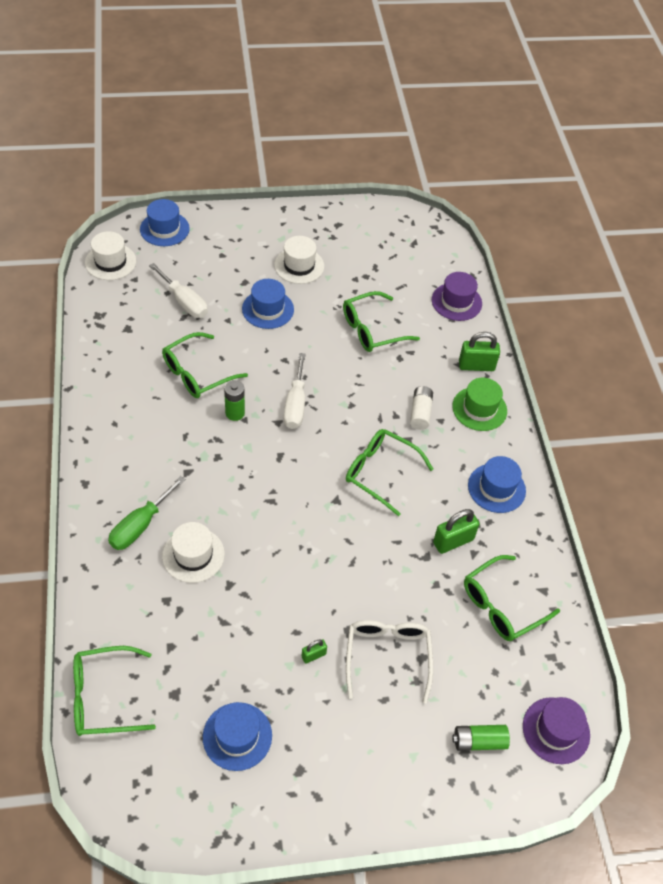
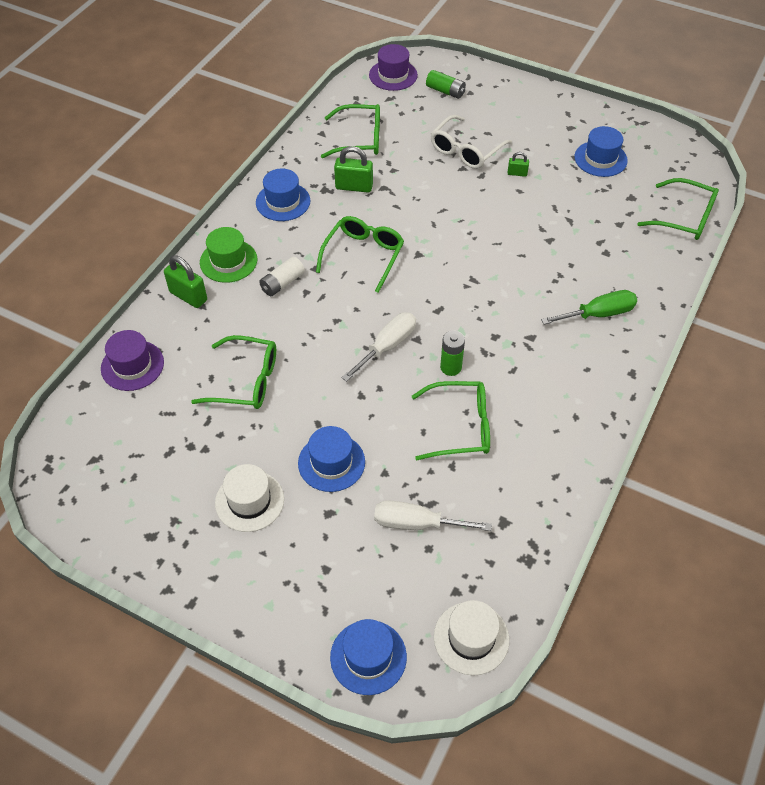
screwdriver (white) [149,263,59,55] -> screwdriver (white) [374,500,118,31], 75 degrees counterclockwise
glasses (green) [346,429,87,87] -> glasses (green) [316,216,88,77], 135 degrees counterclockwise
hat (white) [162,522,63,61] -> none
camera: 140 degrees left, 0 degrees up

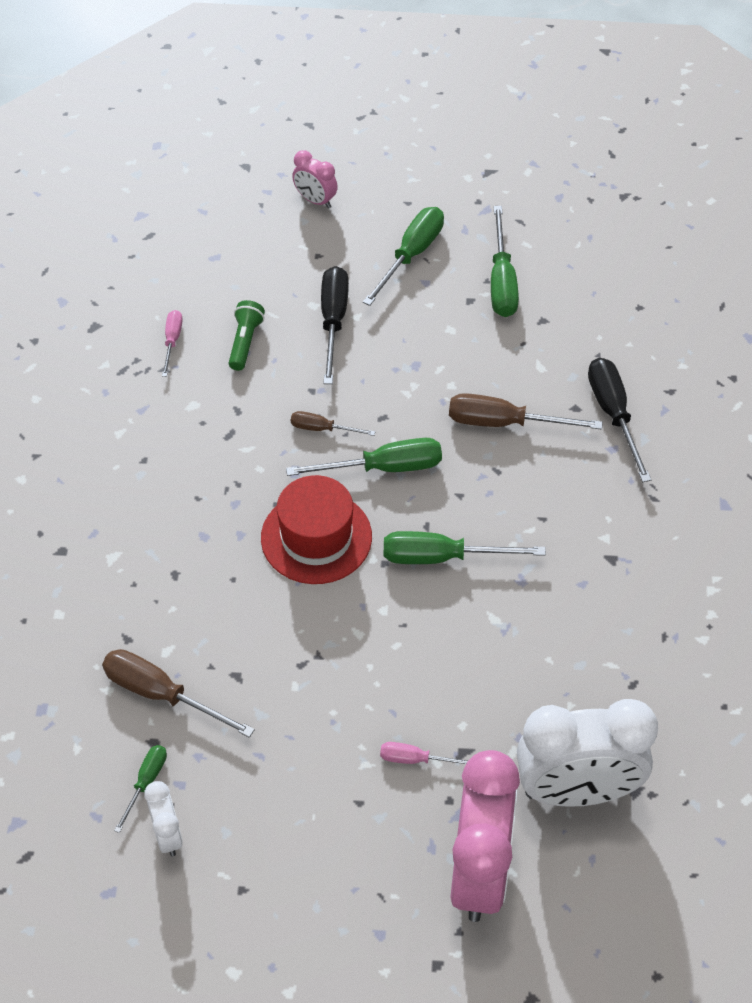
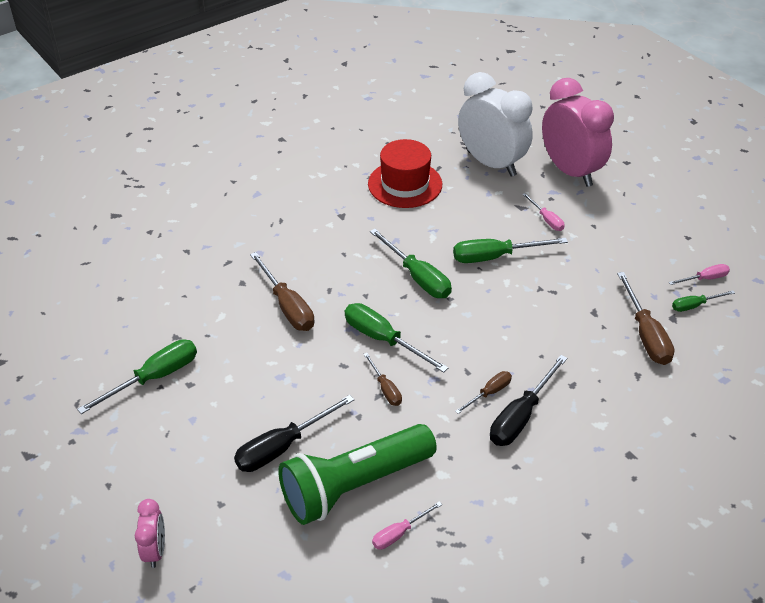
screwdriver (green) [363,207,81,99] -> screwdriver (green) [453,238,115,25], shifted
flashlight (green) [229,300,36,71] -> flashlight (green) [278,424,159,101], x2.26
screwdriver (black) [588,358,63,124] -> screwdriver (black) [490,355,77,91], shifted
hat (red) [261,475,111,109] -> hat (red) [368,139,74,69], shifted
clock (pink) [451,750,69,172] -> clock (pink) [542,78,72,109], 90 degrees clockwise
clock (white) [144,781,39,76] -> screwdriver (pink) [669,264,61,21]
none -> screwdriver (brown) [455,371,57,43]
camera: 130 degrees left, 10 degrees down

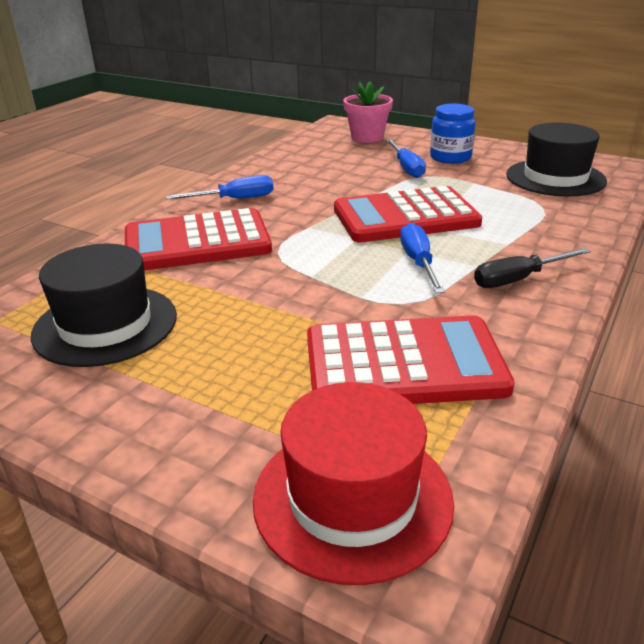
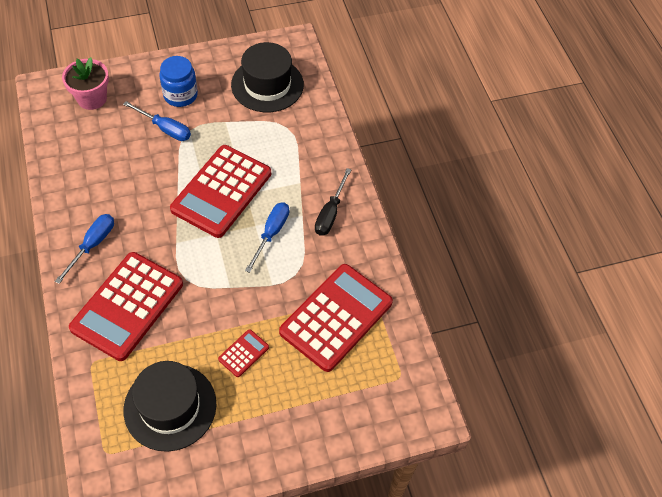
screwdriver (blue) [400,223,45,71] -> screwdriver (blue) [245,202,44,71], 75 degrees clockwise
hat (red) [253,382,201,203] -> none
none -> calculator (red) [218,329,51,48]
camera: 50 degrees left, 25 degrees up

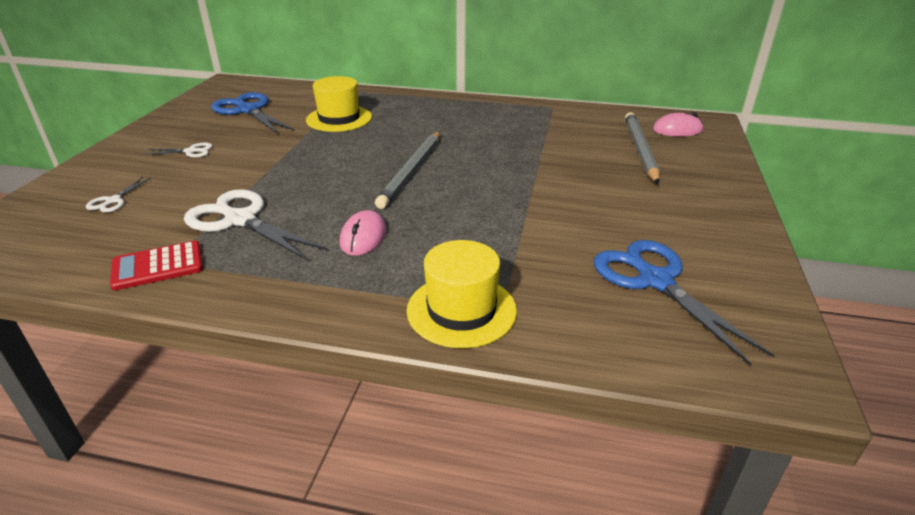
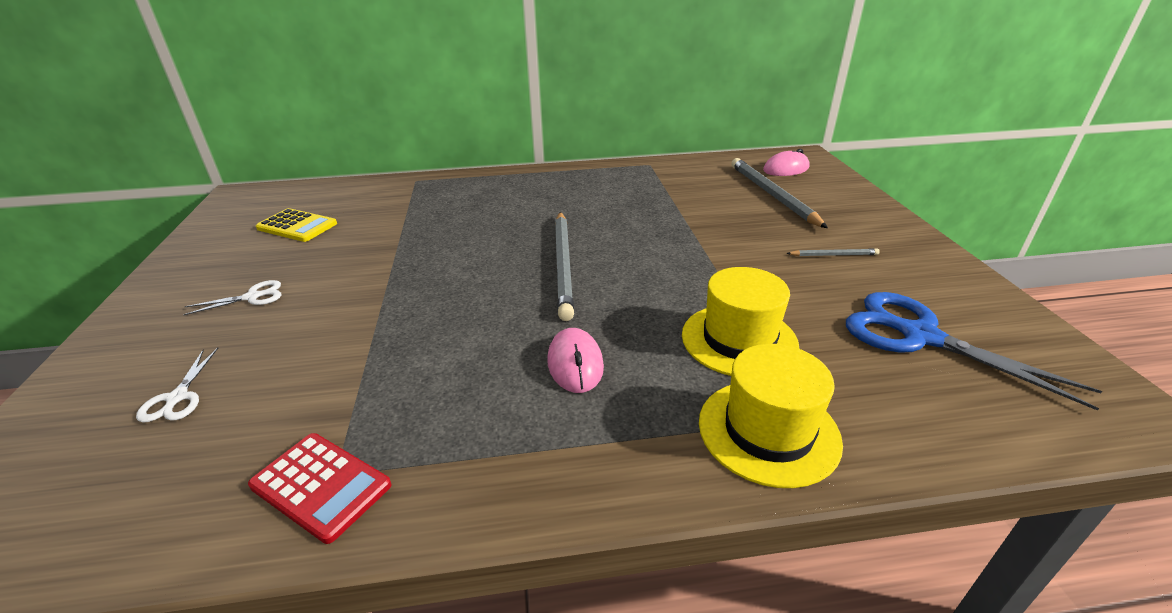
hat (yellow) [306,76,66,56] -> hat (yellow) [682,267,118,109], shifted
scissors (blue) [211,92,84,42] -> calculator (yellow) [256,208,81,34]
scissors (white) [184,189,143,71] -> none
calculator (red) [110,241,93,50] -> calculator (red) [248,433,143,111], 105 degrees counterclockwise
none -> pencil (grey) [786,248,94,8]
camera: 20 degrees left, 0 degrees up

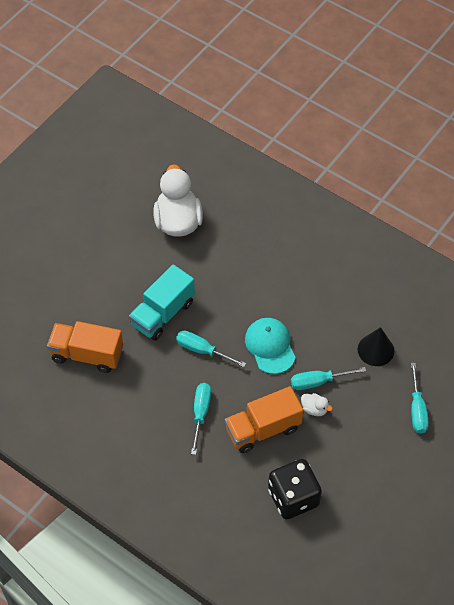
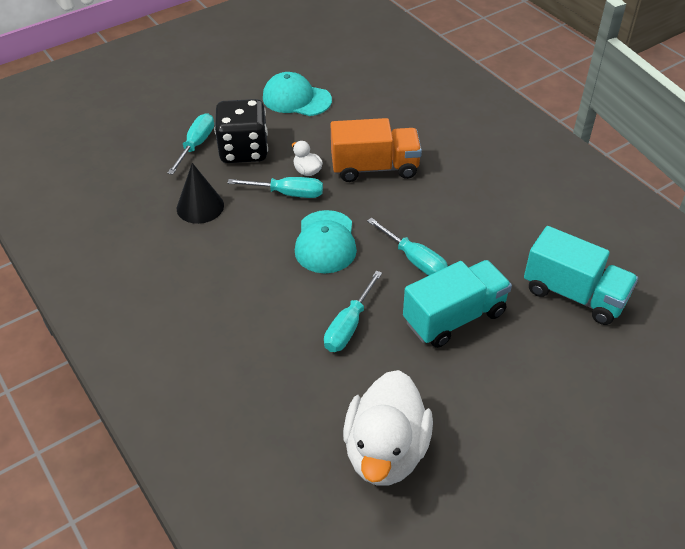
truck (orange) [47,321,76,52] -> truck (turquoise) [524,226,114,99]
screwdriver (turquoise) [191,383,20,72] -> screwdriver (turquoise) [324,271,58,81], shifted
dice (black) [268,459,54,60] -> dice (black) [214,99,54,64], shifted
none -> cap (turquoise) [263,72,69,44]
camera: 160 degrees left, 10 degrees down

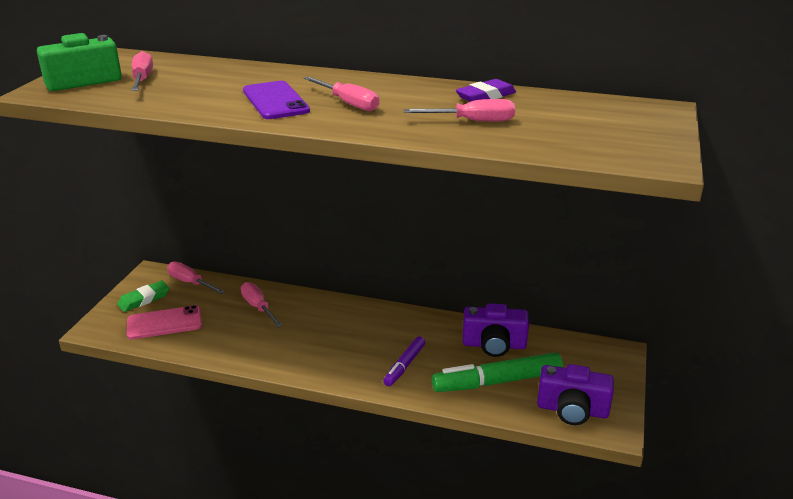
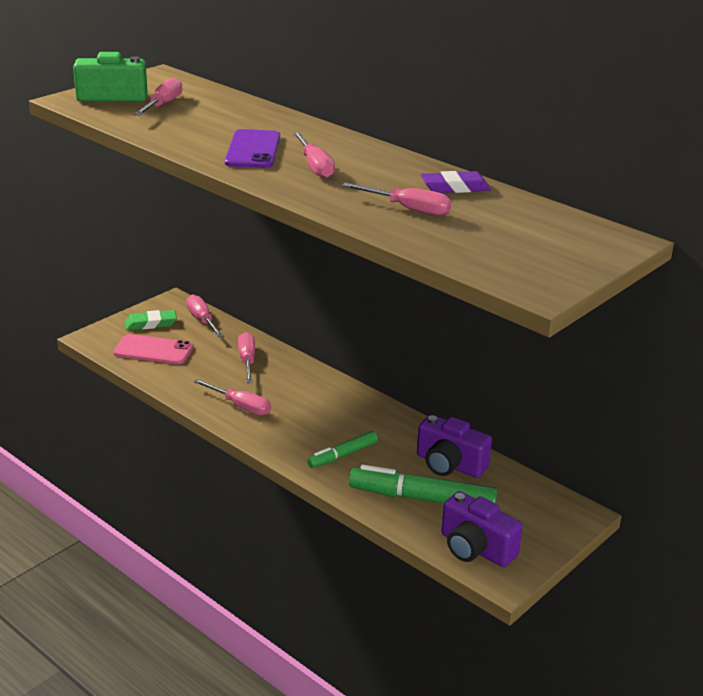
marker (purple) [383,336,42,50] -> marker (green) [307,431,71,37]
none -> screwdriver (pink) [193,379,78,37]
camera: 25 degrees right, 0 degrees up

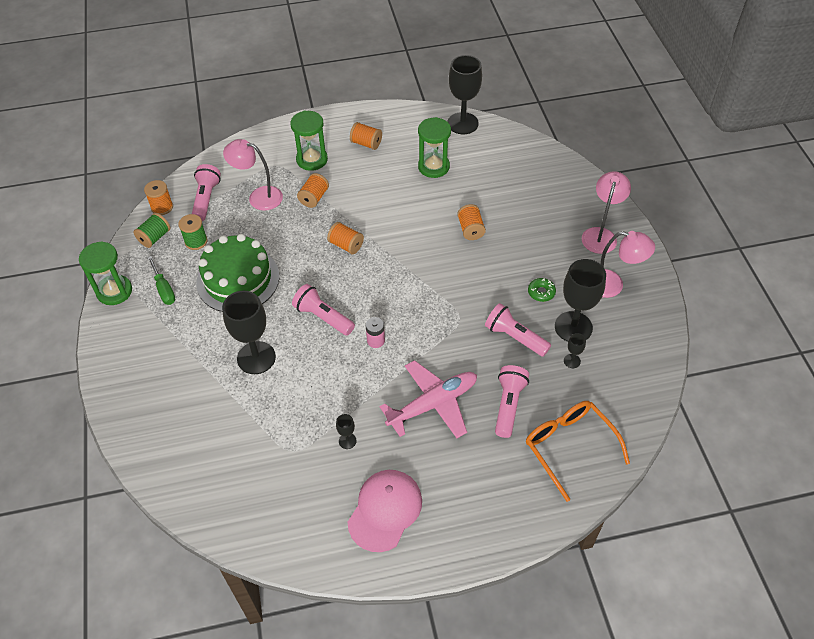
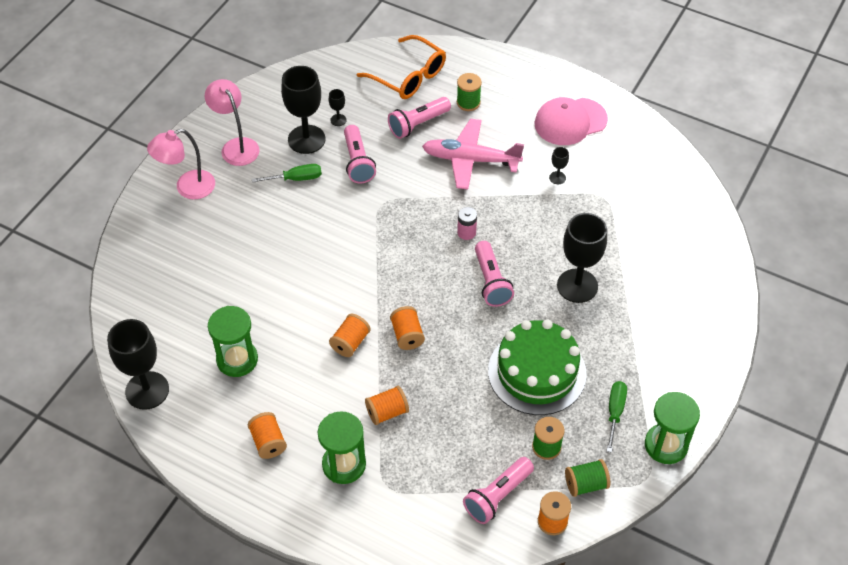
lamp (pink) [223,139,60,72] -> none
spool (orange) [457,204,29,36] -> spool (orange) [329,314,42,43], shifted
donut (green) [528,278,28,24] -> screwdriver (green) [252,164,70,19]
glasses (orange) [526,401,104,101] -> glasses (orange) [357,35,89,64], 60 degrees counterclockwise
none -> spool (green) [457,73,25,38]
camera: 140 degrees left, 0 degrees up

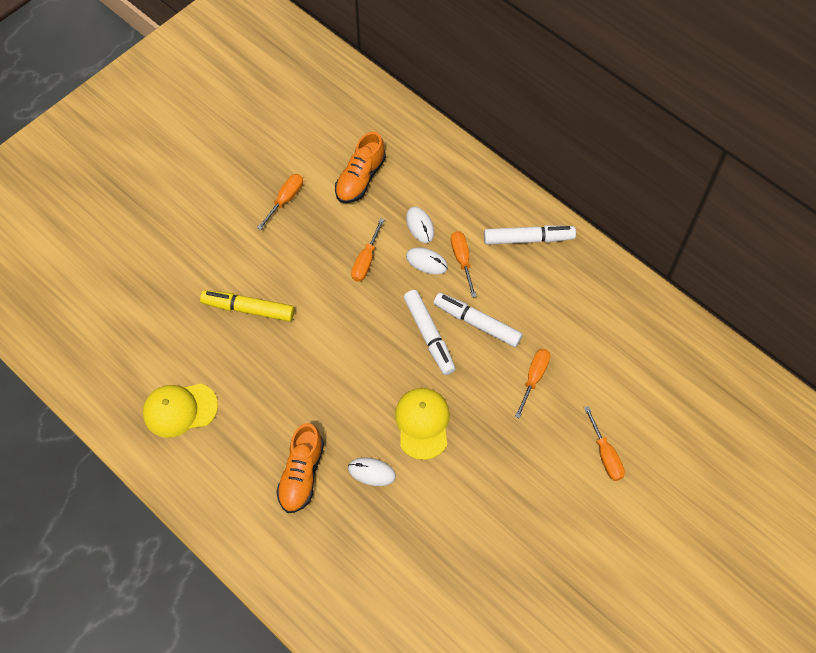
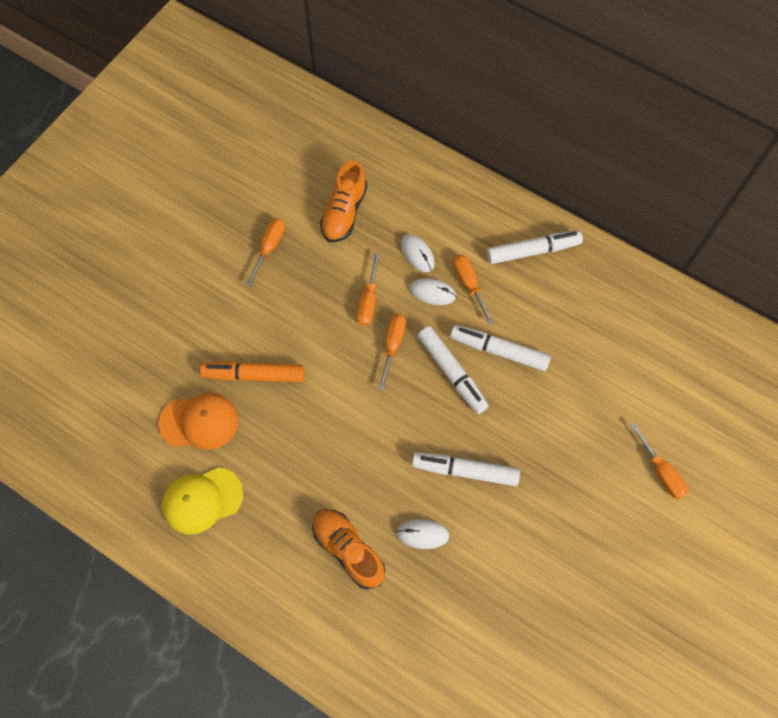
marker (yellow) [200,290,94,31] -> marker (orange) [200,361,104,21]
screwdriver (orange) [515,349,35,70] -> screwdriver (orange) [378,314,28,76], shifted
cap (yellow) [395,388,55,72] -> marker (white) [412,452,108,34]
shoe (orange) [276,423,48,90] -> shoe (orange) [312,509,73,81], 135 degrees clockwise
none -> cap (orange) [158,393,81,57]
camera: 10 degrees left, 5 degrees up

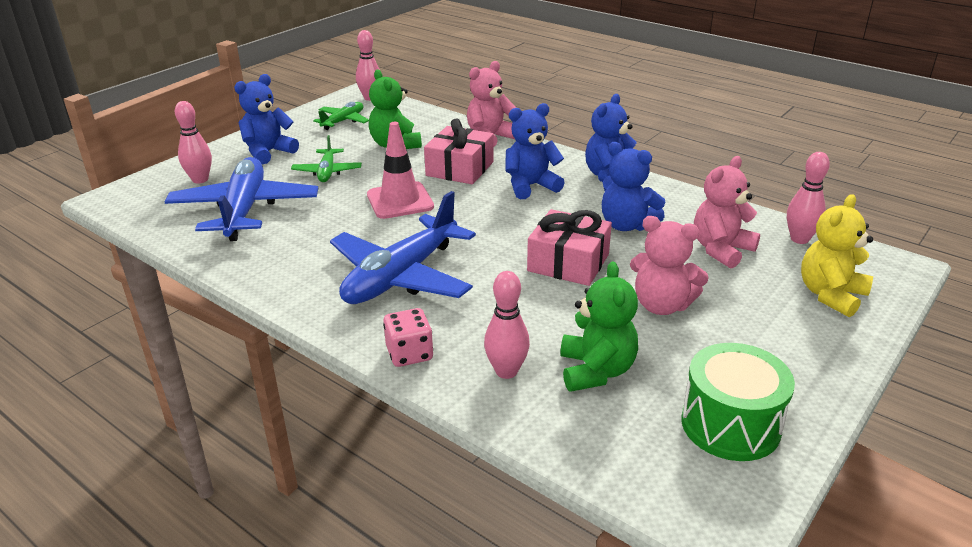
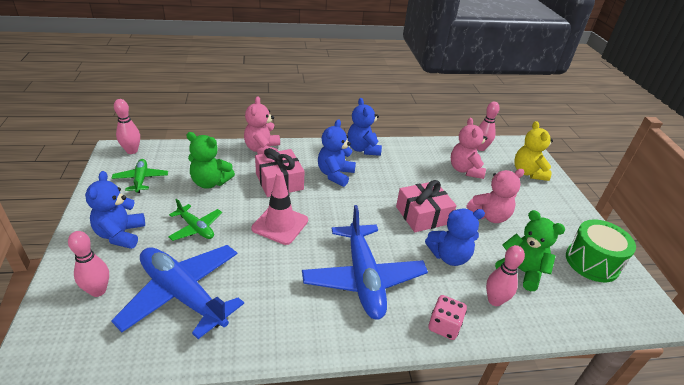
teddy bear (blue) [602,142,63,89] -> teddy bear (blue) [425,208,60,58], shifted
camera: 50 degrees left, 5 degrees up

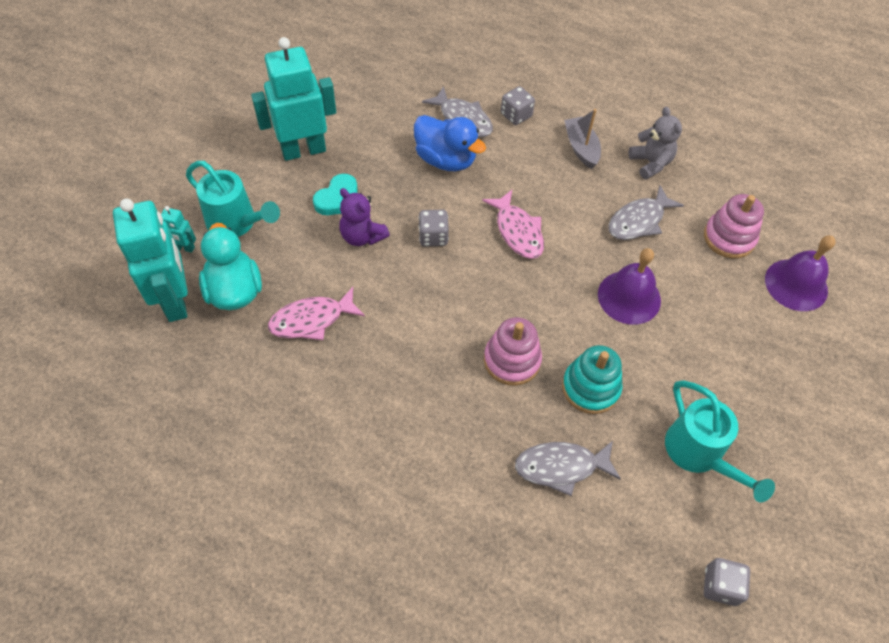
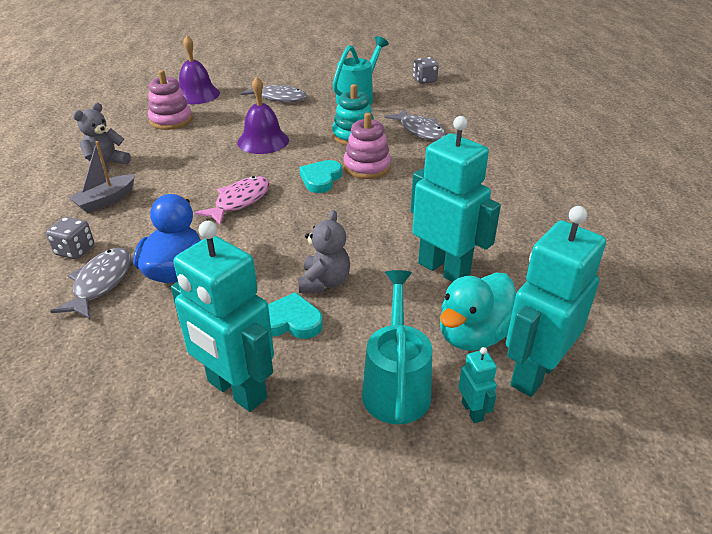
fish (grey) [608,185,76,55] -> fish (grey) [241,85,66,17], shifted
teddy bear (purple) [339,188,51,58] -> teddy bear (grey) [298,210,52,83]
dice (grey) [419,210,30,37] -> none
fish (pink) [268,287,97,53] -> robot (turquoise) [411,116,90,166]
none -> heart (turquoise) [299,160,43,33]
camera: 120 degrees left, 20 degrees down

